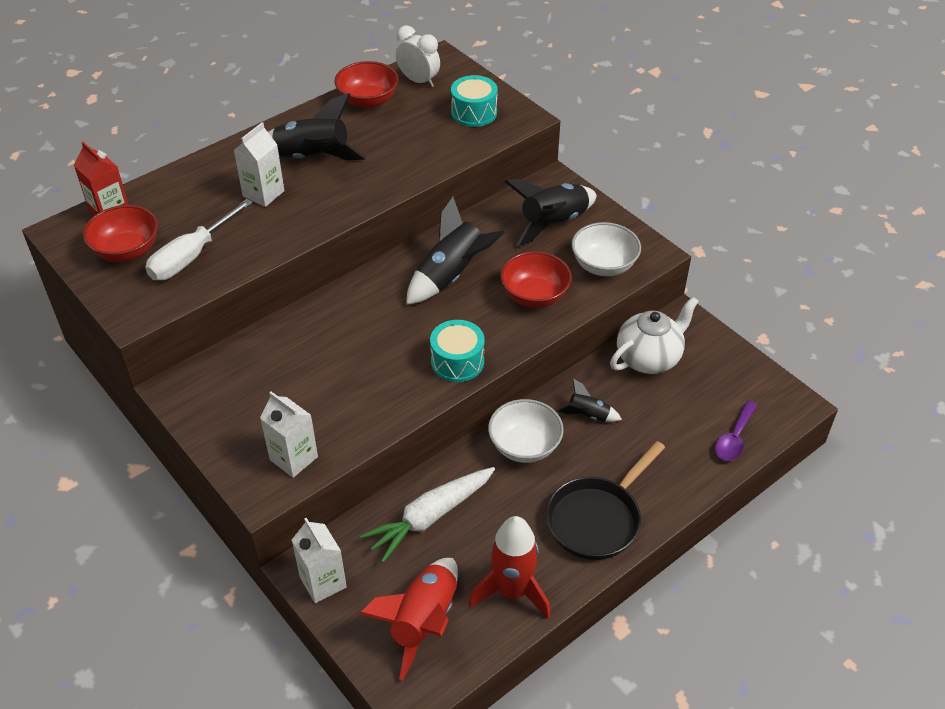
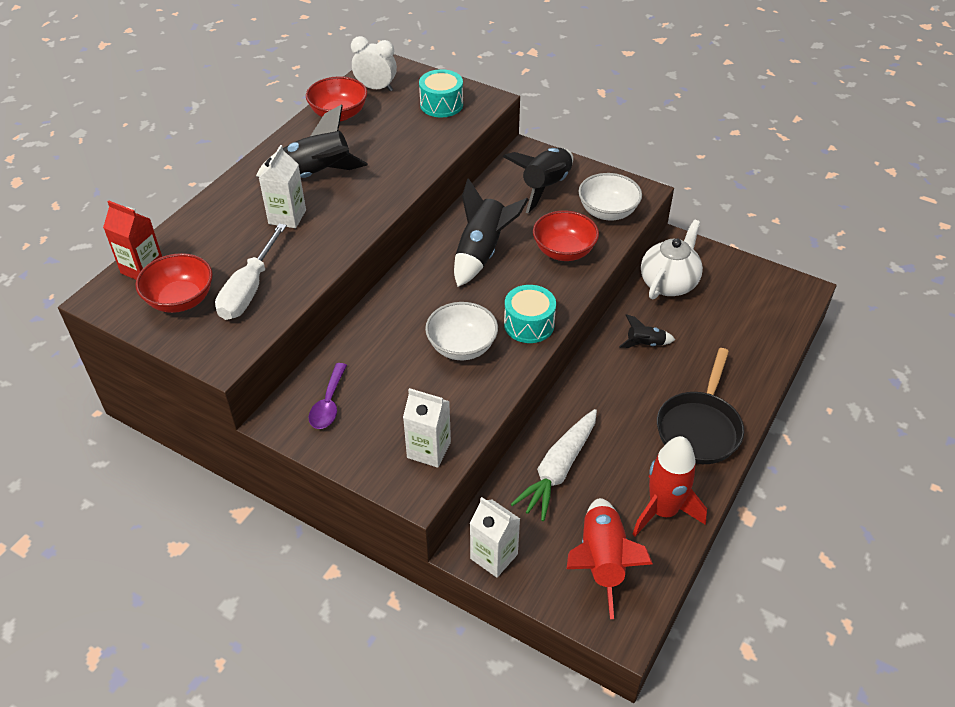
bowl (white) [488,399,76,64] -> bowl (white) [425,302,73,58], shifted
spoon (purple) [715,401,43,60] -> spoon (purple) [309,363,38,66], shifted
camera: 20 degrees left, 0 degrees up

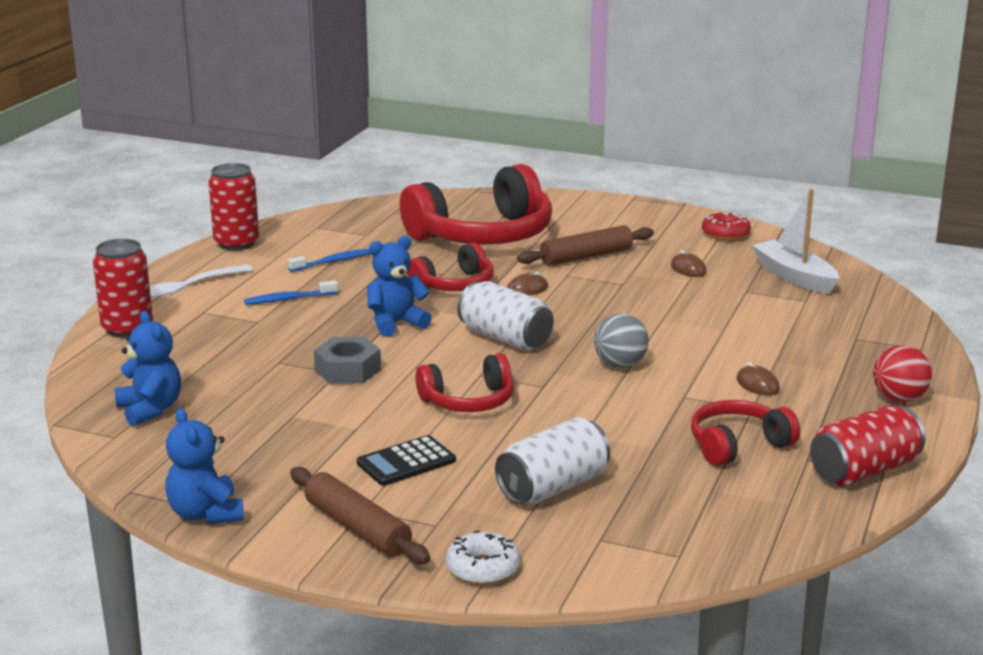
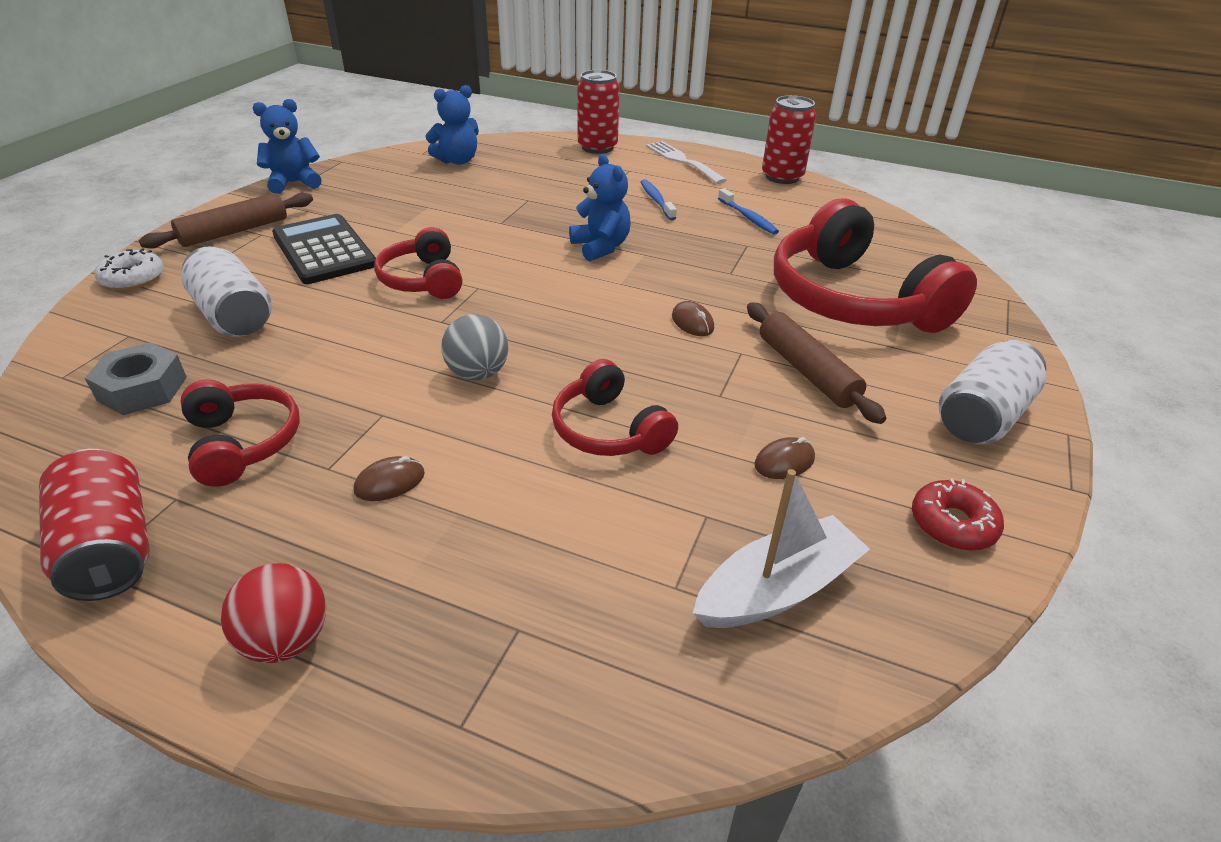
headphones (red) [407,242,87,49] -> headphones (red) [552,359,126,97], shifted
can (white) [458,281,96,70] -> can (white) [939,340,107,104], shifted
nut (grey) [314,337,67,47] -> nut (grey) [85,342,102,73], shifted
calculator (black) [357,435,99,51] -> calculator (black) [272,214,104,70], x1.56
camera: 90 degrees right, 15 degrees up

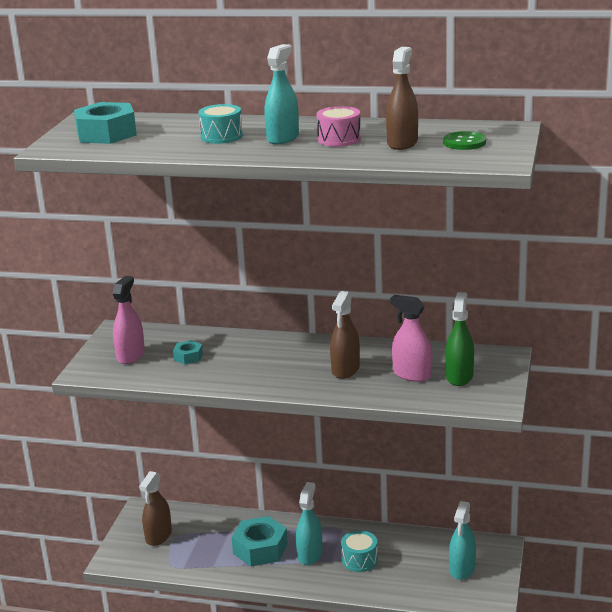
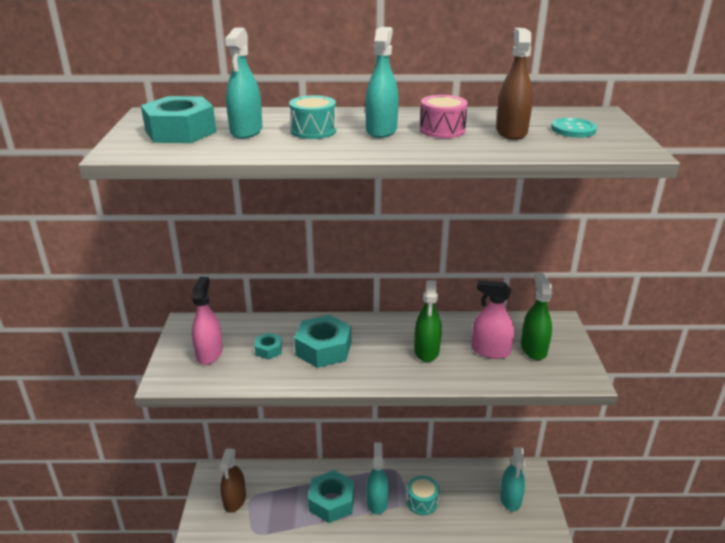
button (green) [443,131,43,19] -> button (turquoise) [551,118,46,19]
spray bottle (brown) [330,291,30,88] -> spray bottle (green) [414,280,28,82]
none -> spray bottle (turquoise) [224,27,38,112]
none -> nut (turquoise) [294,315,57,53]
camera: 15 degrees left, 5 degrees up

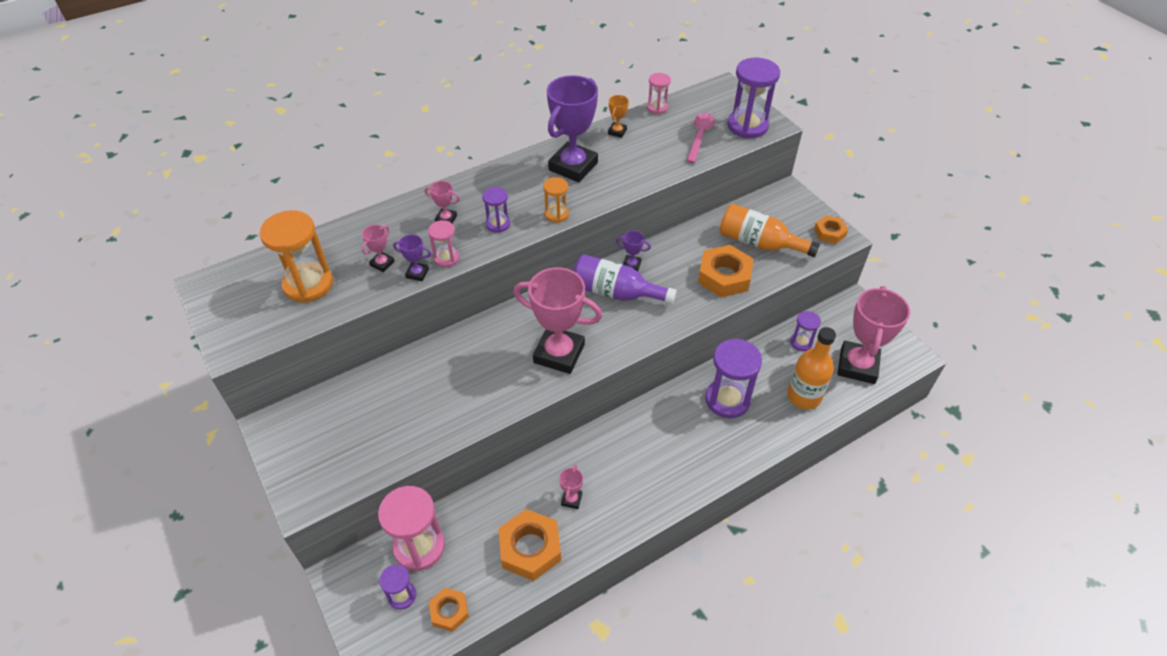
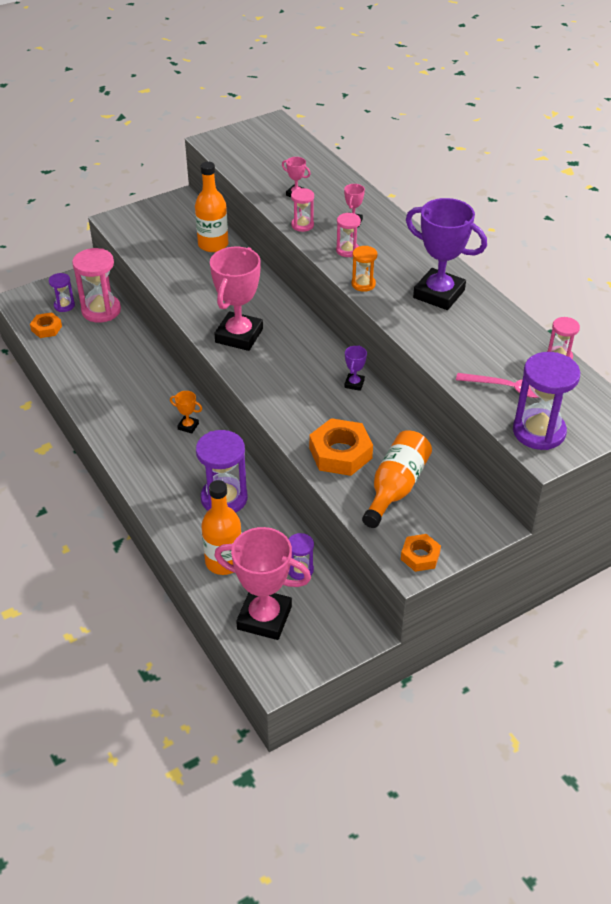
trophy (orange) [608,95,21,43] -> trophy (orange) [170,391,32,43], shifted
hourglass (purple) [482,187,28,46] -> hourglass (pink) [336,213,25,44]
hourglass (orange) [260,210,73,93] -> none
trophy (purple) [393,234,38,47] -> none
bottle (purple) [574,254,103,50] -> none
trophy (pink) [559,464,24,45] -> none
nut (orange) [499,509,62,72] -> none
none -> bottle (orange) [195,162,34,90]
camera: 90 degrees right, 5 degrees down

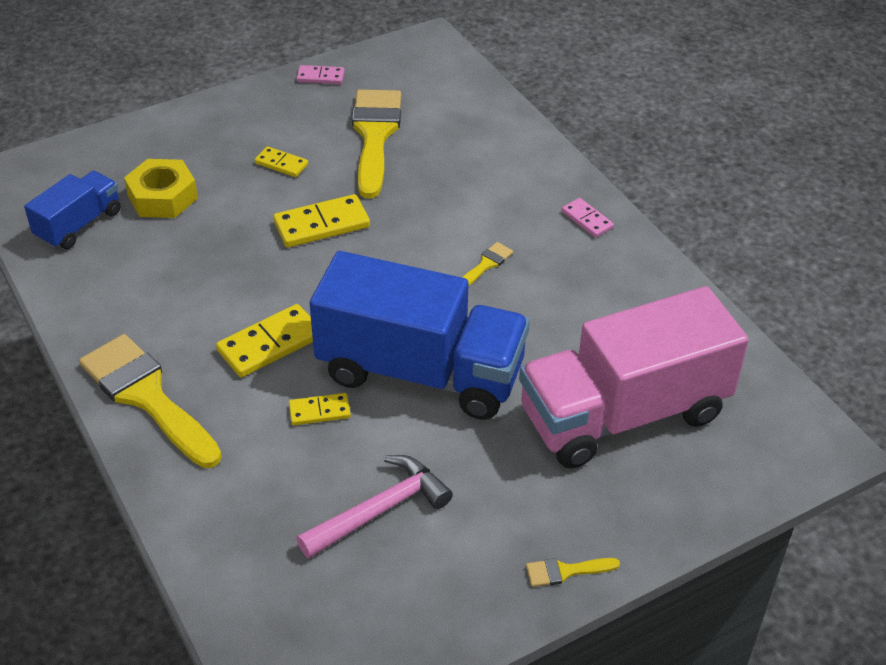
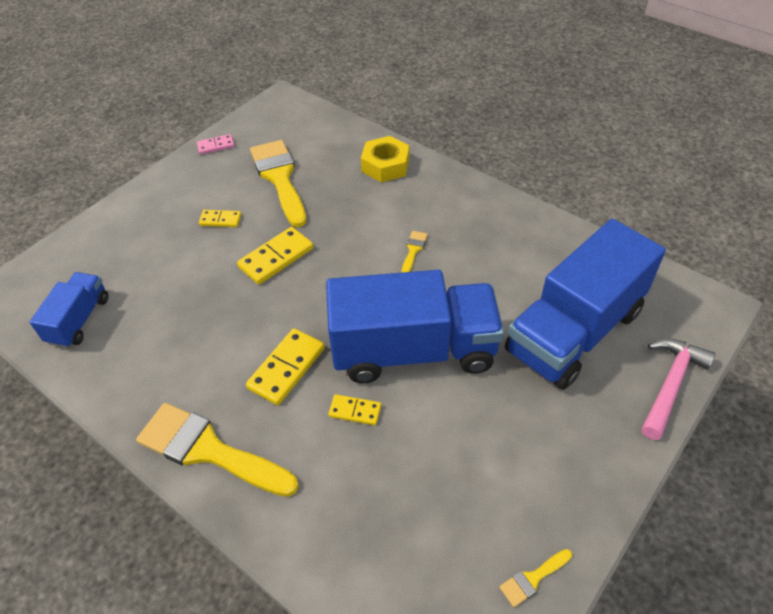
nut (yellow) [124,159,74,59] -> nut (yellow) [361,136,49,47], shifted
domino (pink) [562,198,52,40] -> none
truck (pink) [519,286,230,183] -> truck (blue) [505,219,161,171]
domino (yellow) [289,393,62,32] -> domino (yellow) [328,394,53,31], 45 degrees clockwise
hammer (pink) [296,455,157,103] -> hammer (pink) [642,338,73,102], shifted
brush (yellow) [526,558,94,29] -> brush (yellow) [499,549,73,58], shifted
camera: 20 degrees left, 5 degrees up

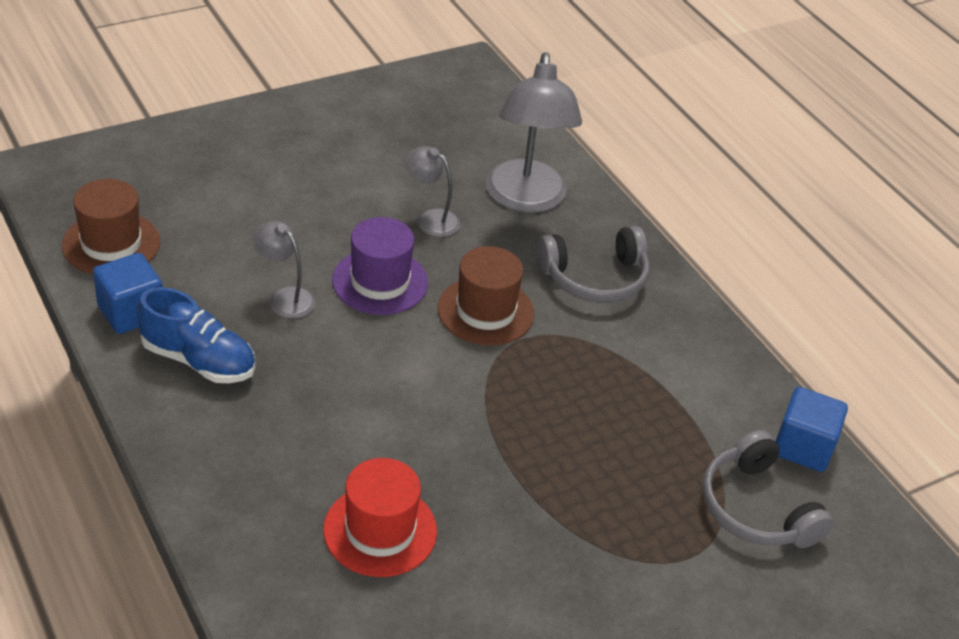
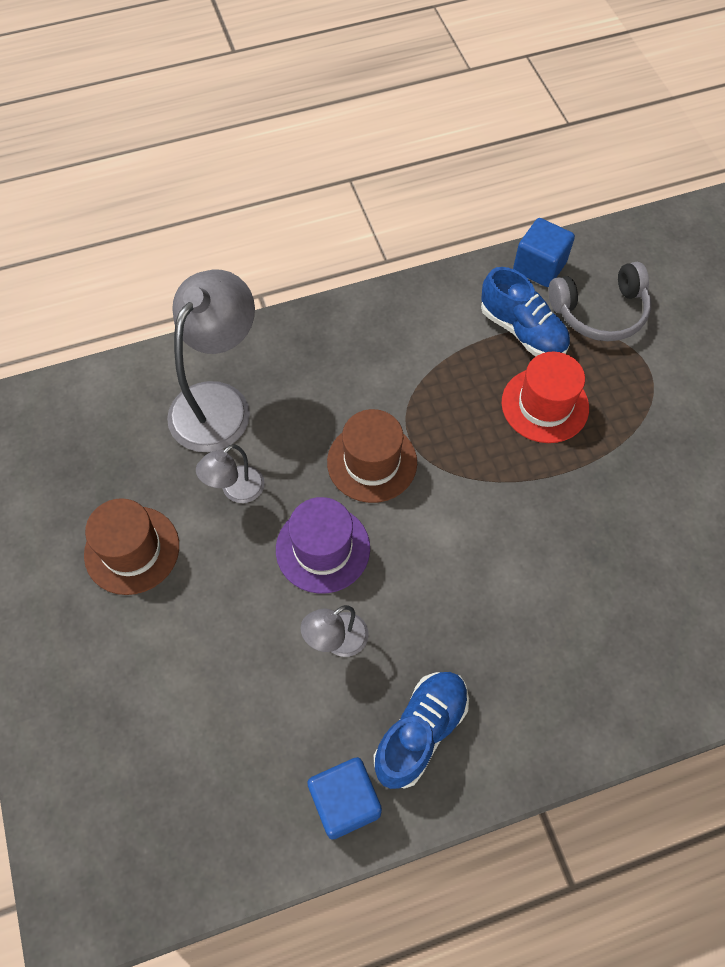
lamp (grey) [485,52,97,161] -> lamp (grey) [167,269,88,183], 75 degrees counterclockwise
hat (brown) [62,179,98,95] -> hat (brown) [84,498,95,97], shifted
headphones (grey) [537,226,112,77] -> none
hat (red) [323,458,114,119] -> hat (red) [502,352,87,91], shifted
none -> shoe (blue) [481,267,89,89]
camera: 75 degrees left, 20 degrees up

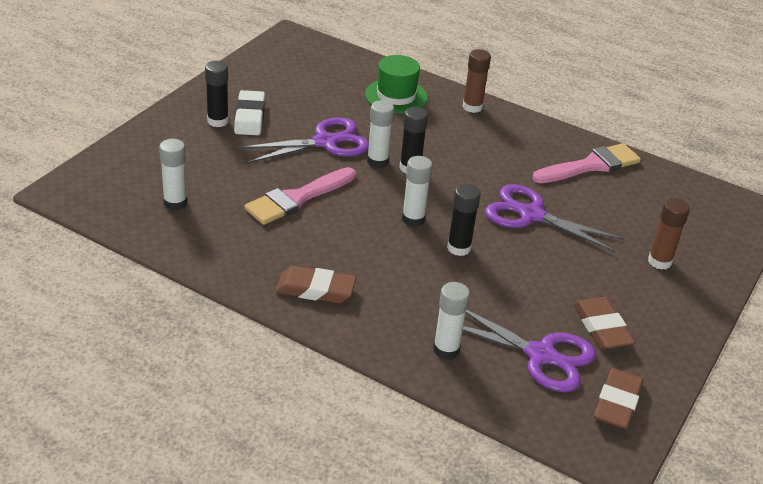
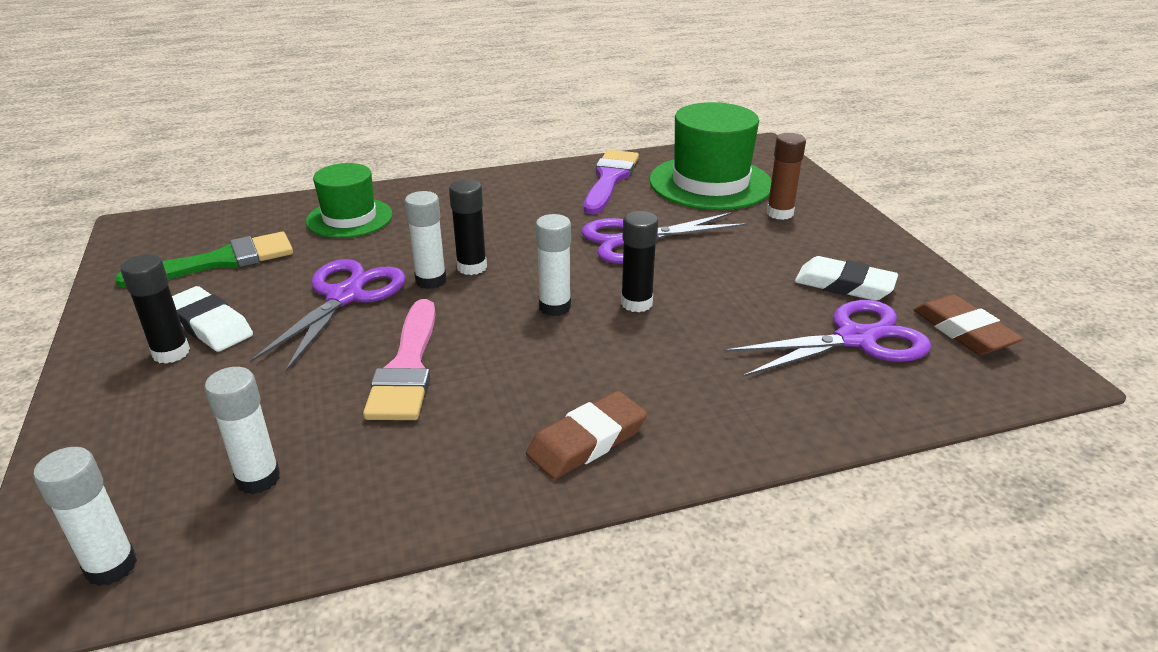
glue stick (brown) [463,49,28,64] -> none
brush (pink) [532,143,109,40] -> brush (purple) [584,150,55,65]
glue stick (white) [433,282,37,78] -> glue stick (white) [33,447,104,139], shifted
eraser (brown) [573,297,62,53] -> eraser (white) [795,256,103,45]
none -> hat (green) [649,102,123,108]
none -> brush (green) [115,232,178,56]
camera: 45 degrees left, 5 degrees down

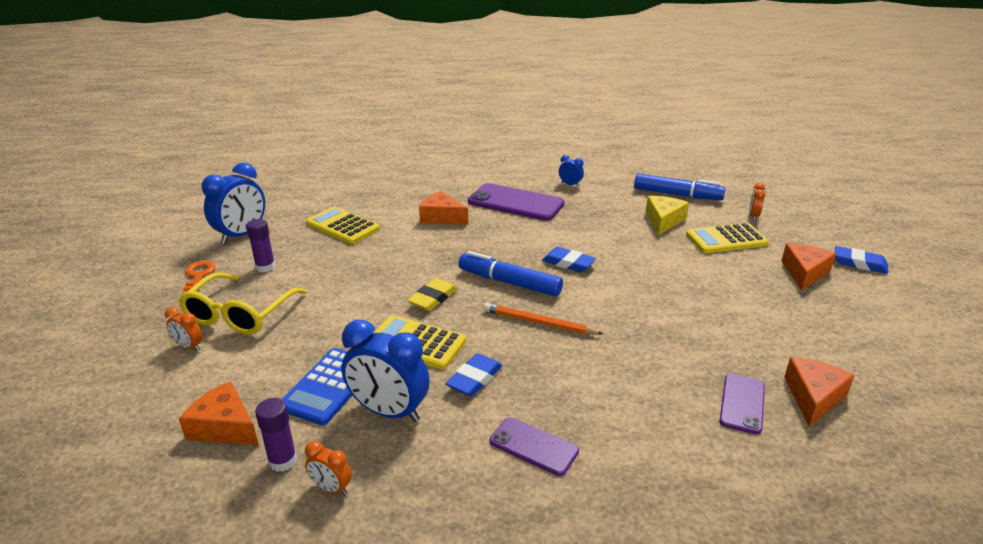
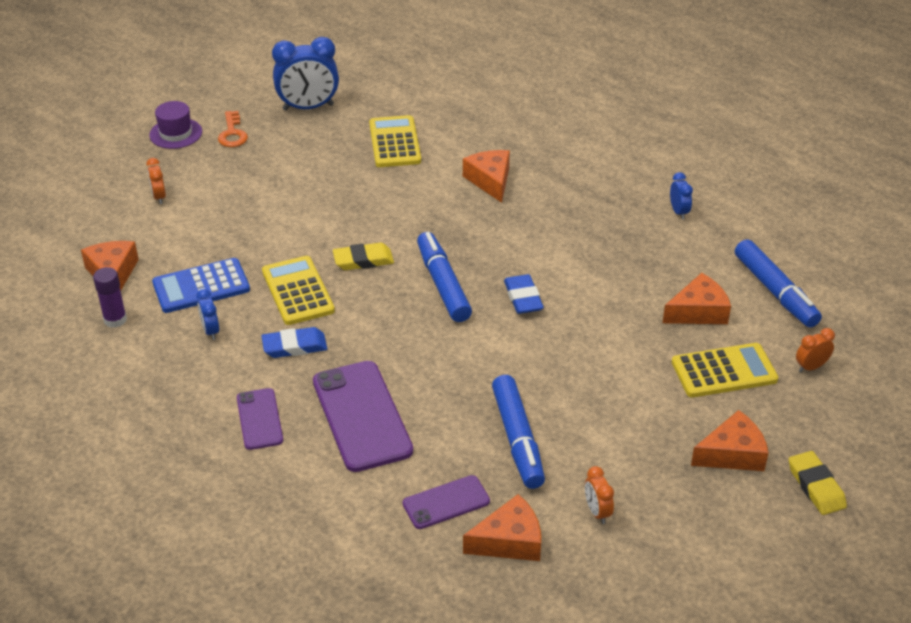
phone (purple) [468,183,97,38] -> phone (purple) [313,361,100,111], shifted
cheese (yellow) [646,196,43,39] -> cheese (orange) [663,273,68,51]
glue stick (purple) [246,219,29,53] -> none
calculator (yellow) [686,223,83,30] -> calculator (yellow) [672,343,106,54], 135 degrees clockwise
eraser (blue) [835,246,53,28] -> eraser (yellow) [789,451,58,64]
key (orange) [183,261,33,33] -> key (orange) [218,111,30,36], 135 degrees clockwise
glasses (yellow) [178,272,129,63] -> none
pencil (orange) [483,303,121,32] -> none
clock (blue) [342,320,88,102] -> clock (blue) [196,289,23,51], x0.48
clock (orange) [305,441,47,54] -> clock (orange) [585,466,29,58], shifted
none -> hat (purple) [149,101,53,48]
none -> marker (blue) [492,375,53,114]
camera: 45 degrees right, 10 degrees up

